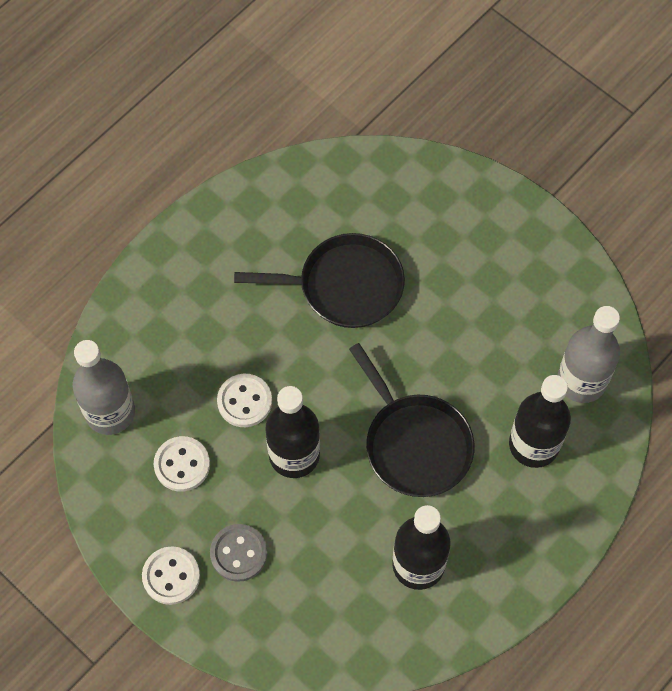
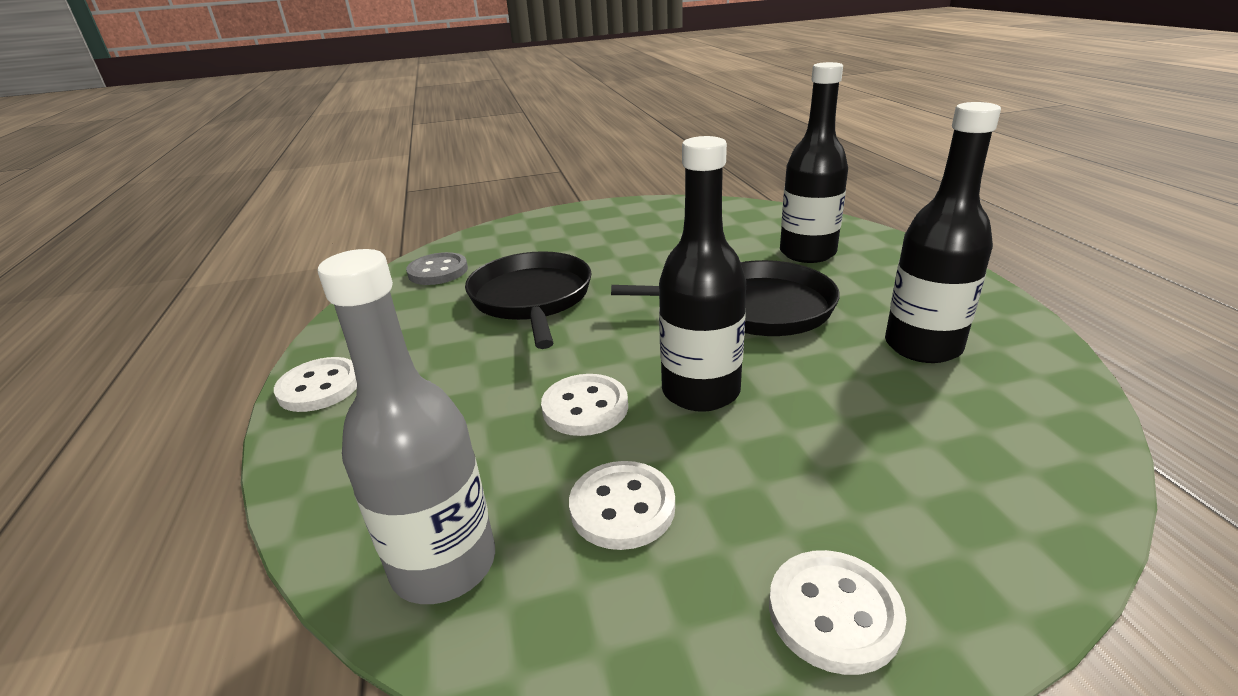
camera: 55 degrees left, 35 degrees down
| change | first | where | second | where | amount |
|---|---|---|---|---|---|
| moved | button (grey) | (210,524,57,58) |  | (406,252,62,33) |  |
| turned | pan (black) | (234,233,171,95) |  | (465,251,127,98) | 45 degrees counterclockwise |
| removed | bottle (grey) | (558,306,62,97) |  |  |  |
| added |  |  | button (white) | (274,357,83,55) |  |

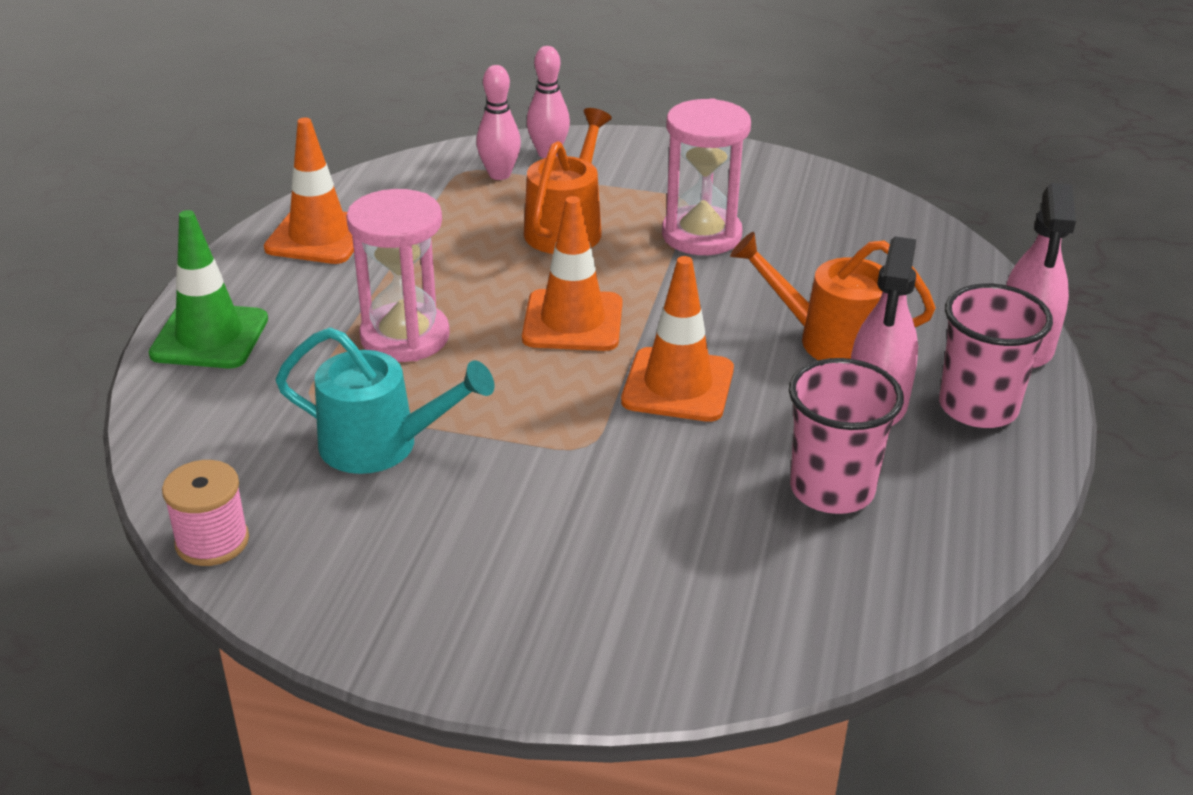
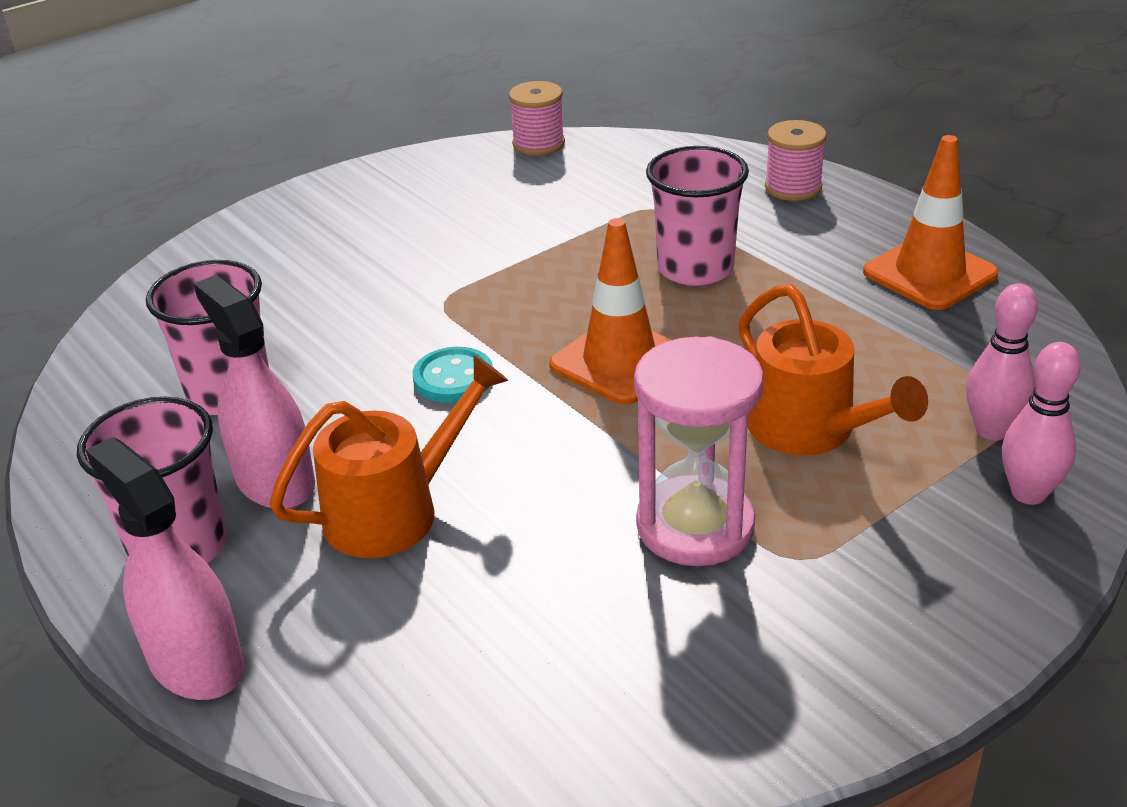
camera: 130 degrees right, 0 degrees up
| change | first | where | second | where | amount |
|---|---|---|---|---|---|
| replaced | traffic cone (green) | (149,210,119,158) | spool (pink) | (765,120,62,81) |  |
| removed | watering can (turquoise) | (275,327,219,147) |  |  |  |
| replaced | hourglass (pink) | (346,189,104,173) | cup (pink) | (646,146,103,140) |  |
| replaced | traffic cone (orange) | (621,256,113,166) | button (turquoise) | (413,347,80,56) |  |

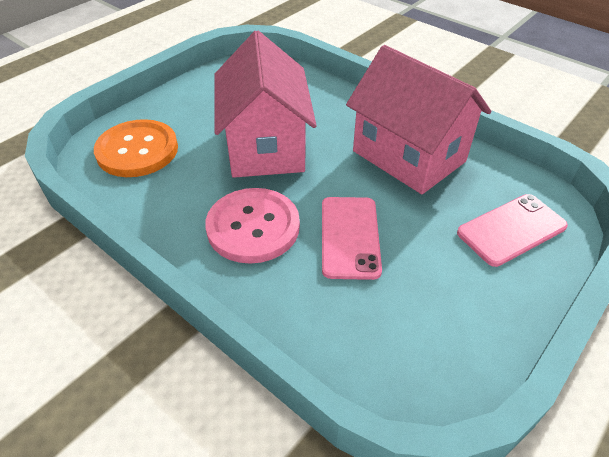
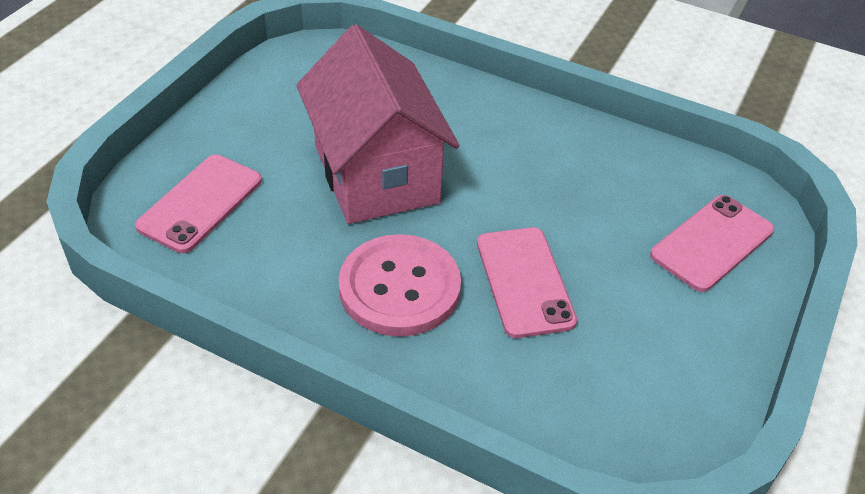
camera: 15 degrees left, 0 degrees up
| change | first | where | second | where | amount |
|---|---|---|---|---|---|
| replaced | button (orange) | (94,119,84,58) | phone (pink) | (135,155,127,98) |  |
| removed | house (pink) | (346,45,145,149) |  |  |  |

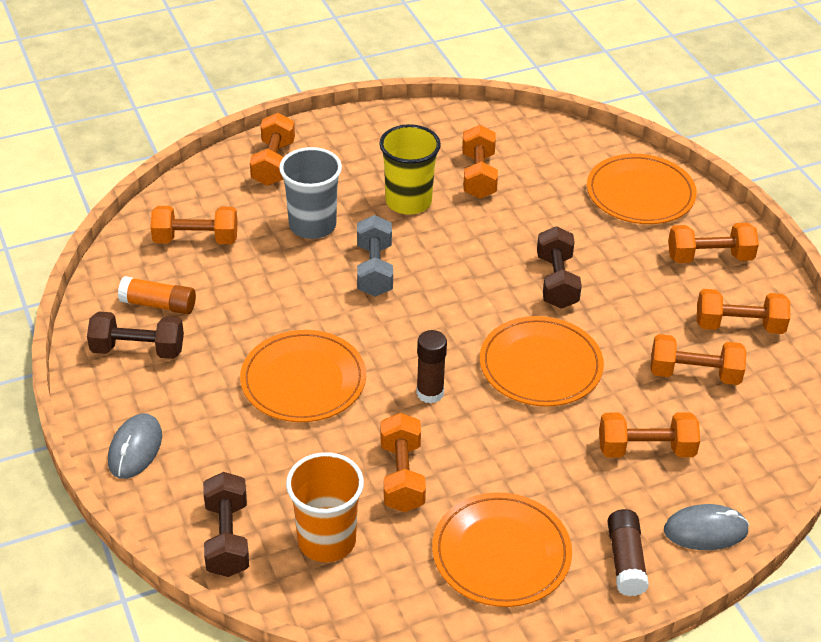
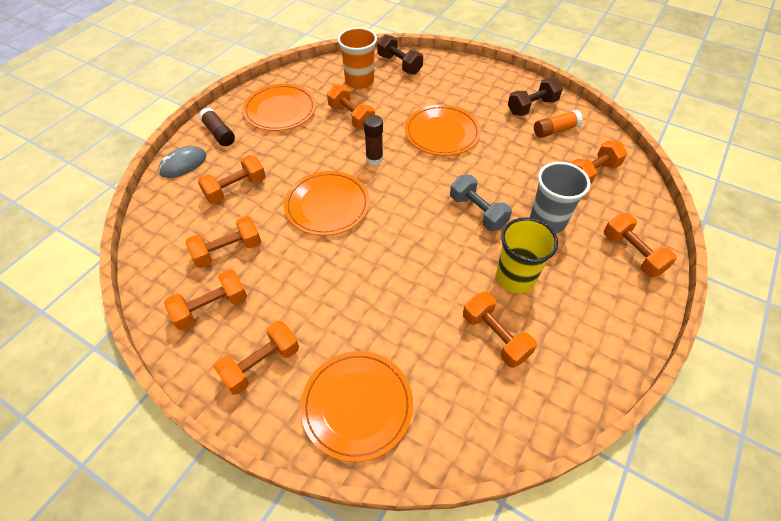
camera: 145 degrees right, 10 degrees up
| change | first | where | second | where | amount |
|---|---|---|---|---|---|
| removed | mouse (grey) | (108,413,54,66) |  |  |  |
| removed | dumbbell (brown) | (537,226,45,83) |  |  |  |

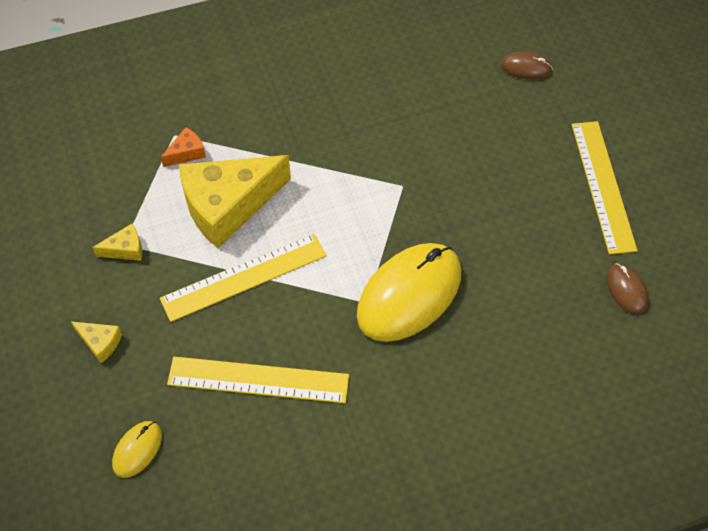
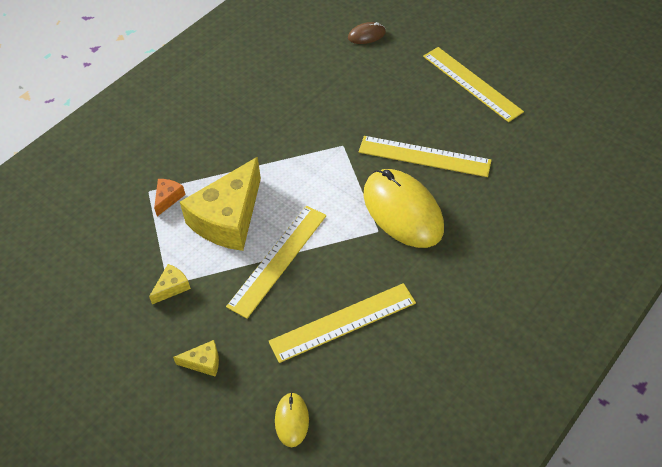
camera: 30 degrees left, 5 degrees down
| change | first | where | second | where | amount |
|---|---|---|---|---|---|
| turned | mouse (yellow) | (357,243,104,99) |  | (363,169,81,79) | 45 degrees counterclockwise |
| removed | mouse (brown) | (607,263,42,51) |  |  |  |
| added |  |  | ruler (yellow) | (359,136,133,41) |  |

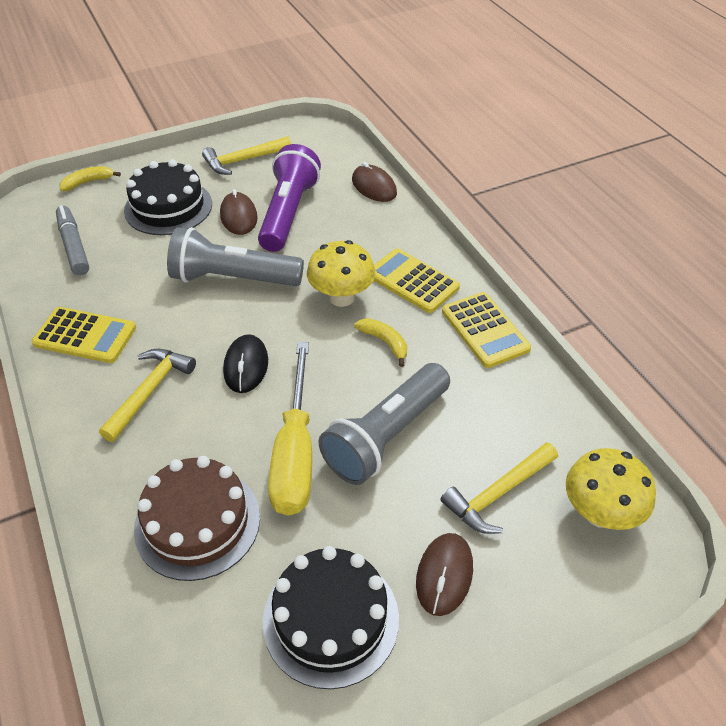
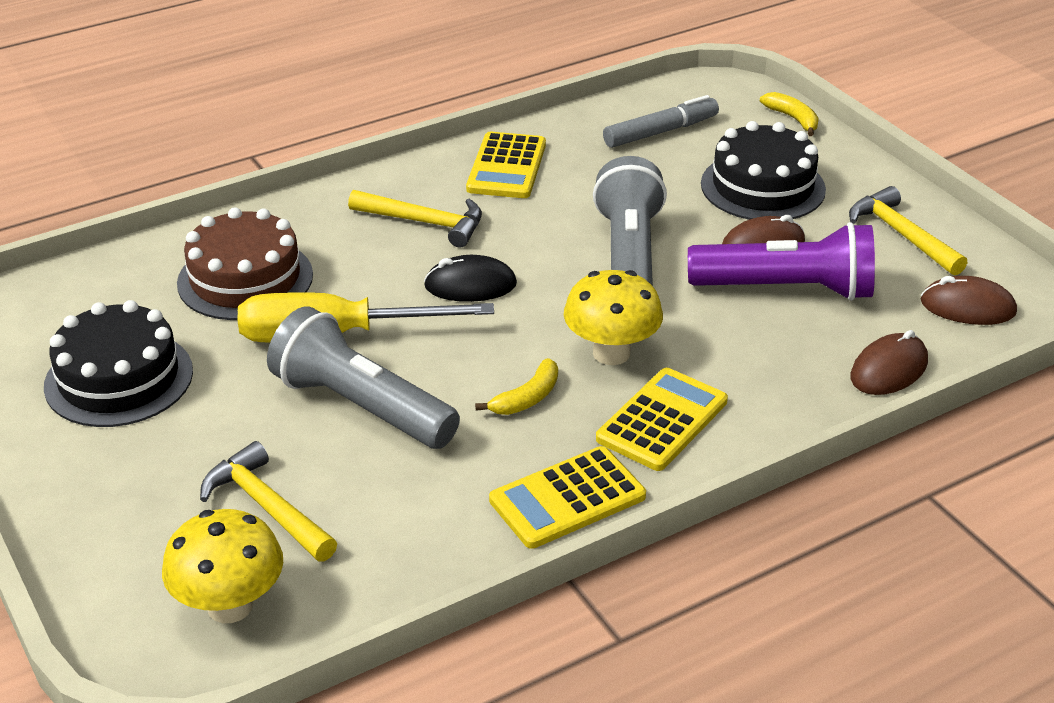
camera: 85 degrees right, 10 degrees down
| change | first | where | second | where | amount |
|---|---|---|---|---|---|
| moved | mouse (brown) | (416,533,57,83) |  | (921,276,96,49) |  |

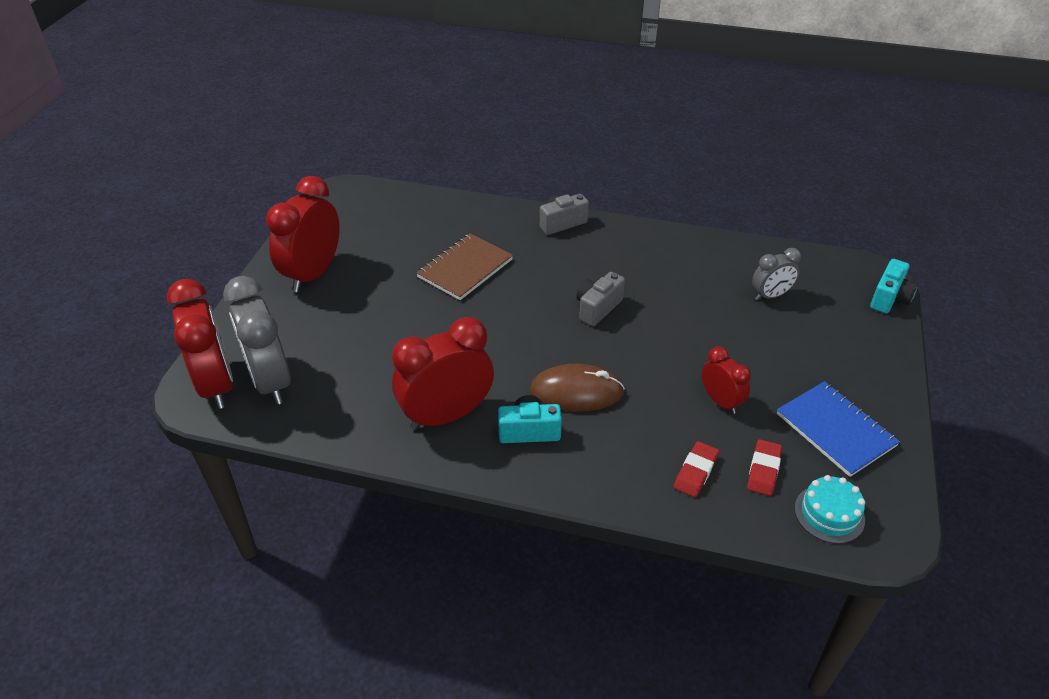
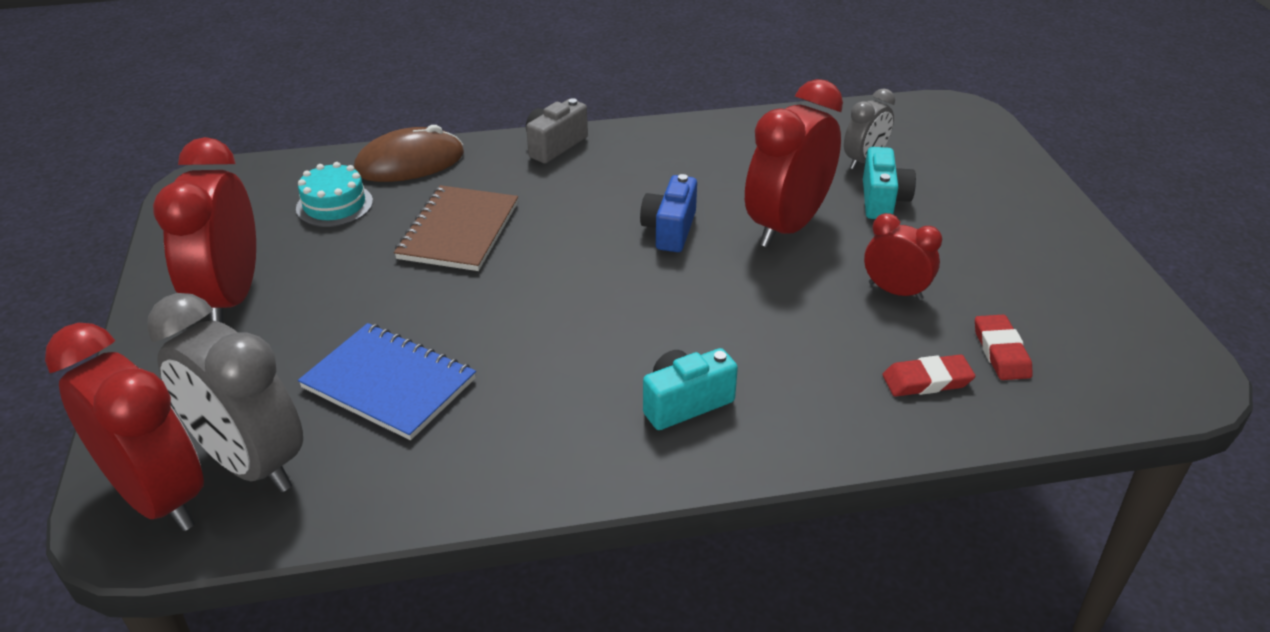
camera: 25 degrees left, 5 degrees down
| change | first | where | second | where | amount |
|---|---|---|---|---|---|
| moved | clock (red) | (392,317,102,113) |  | (745,79,98,169) |  |
| moved | mouse (brown) | (530,364,95,48) |  | (354,125,110,57) |  |
| recoloured | camera (grey) | (576,272,49,54) | camera (blue) | (640,174,57,78) |  |
| turned | eraser (red) | (674,441,45,56) |  | (882,354,93,43) | 75 degrees clockwise |
| moved | notebook (blue) | (777,381,123,96) |  | (298,323,178,117) |  |
| moved | cake (turquoise) | (795,475,70,69) |  | (296,162,77,65) |  |
| moved | camera (turquoise) | (870,259,48,55) |  | (863,147,53,72) |  |

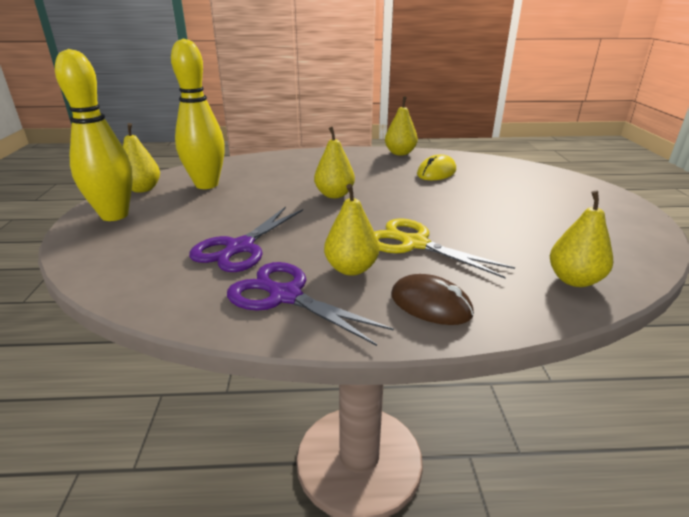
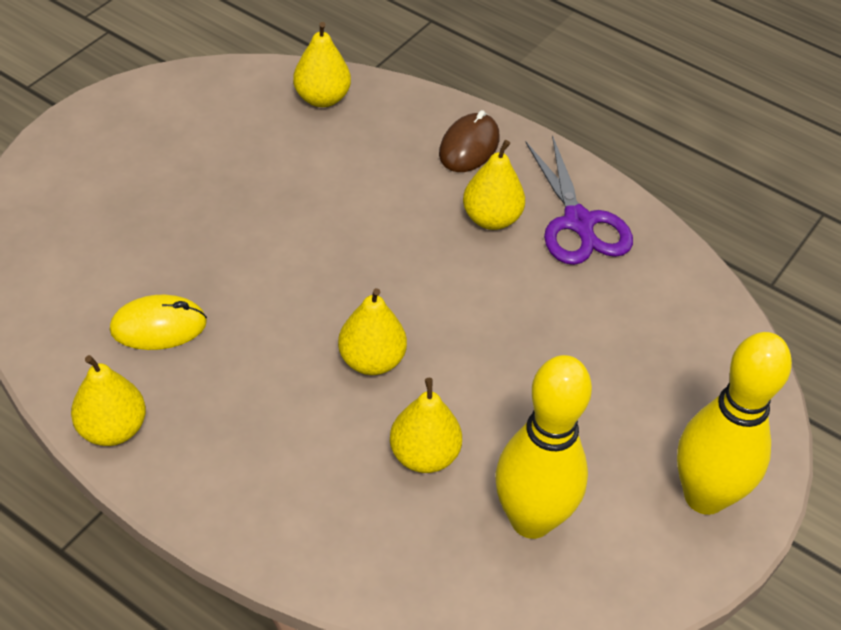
camera: 145 degrees left, 20 degrees up
| change | first | where | second | where | amount |
|---|---|---|---|---|---|
| moved | pear (yellow) | (123,123,37,70) |  | (390,378,72,95) |  |
| removed | scissors (purple) | (189,207,114,65) |  |  |  |
| removed | scissors (yellow) | (374,218,141,60) |  |  |  |
| turned | mouse (brown) | (391,274,83,51) |  | (439,110,60,62) | 45 degrees clockwise |

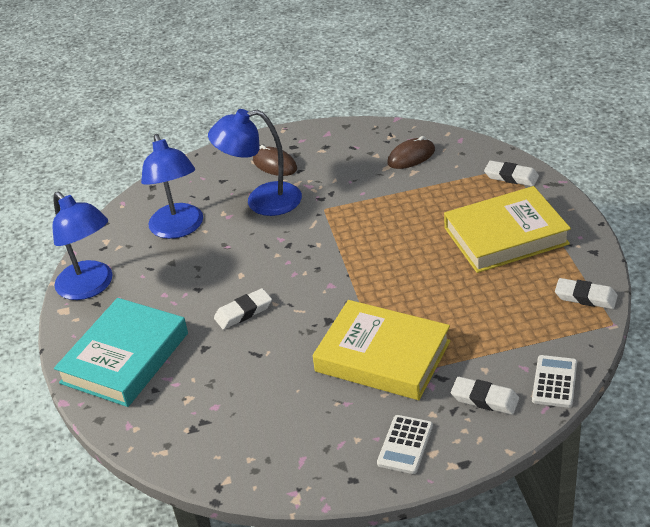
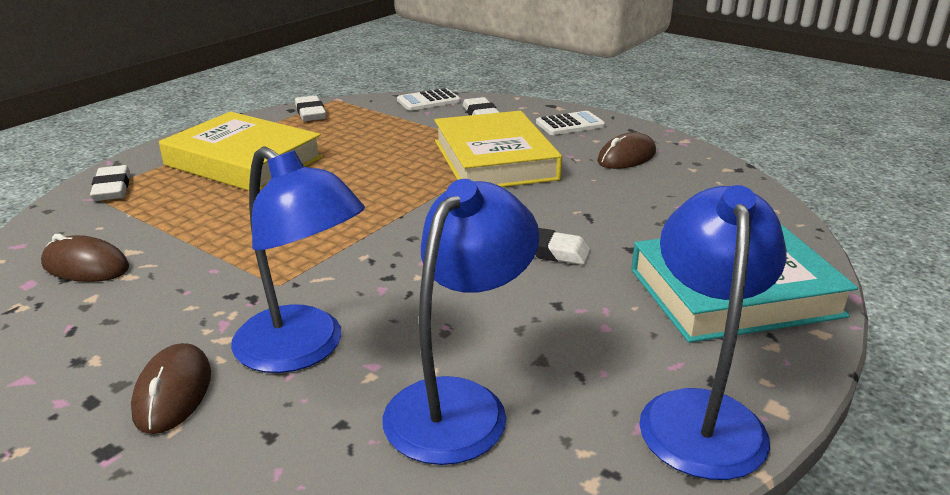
camera: 135 degrees left, 10 degrees down
| change | first | where | second | where | amount |
|---|---|---|---|---|---|
| added |  |  | mouse (brown) | (597,132,59,37) |  |

